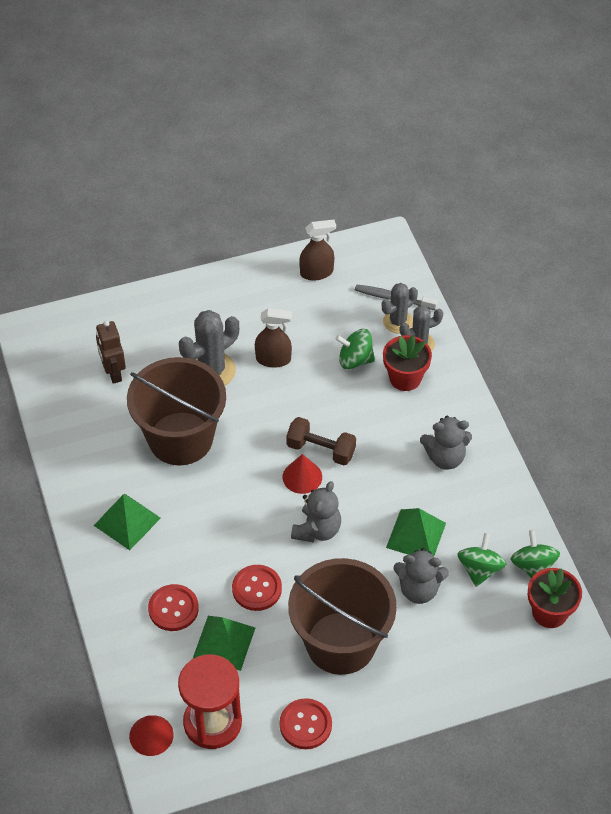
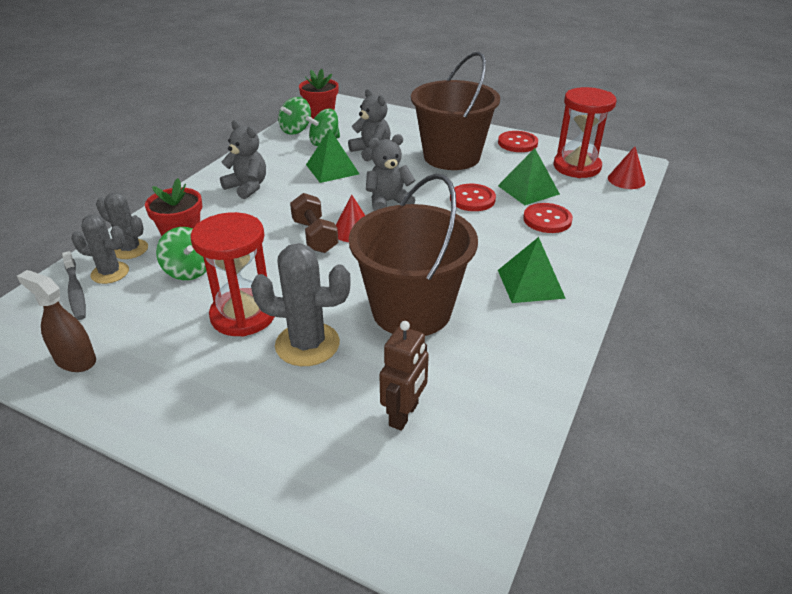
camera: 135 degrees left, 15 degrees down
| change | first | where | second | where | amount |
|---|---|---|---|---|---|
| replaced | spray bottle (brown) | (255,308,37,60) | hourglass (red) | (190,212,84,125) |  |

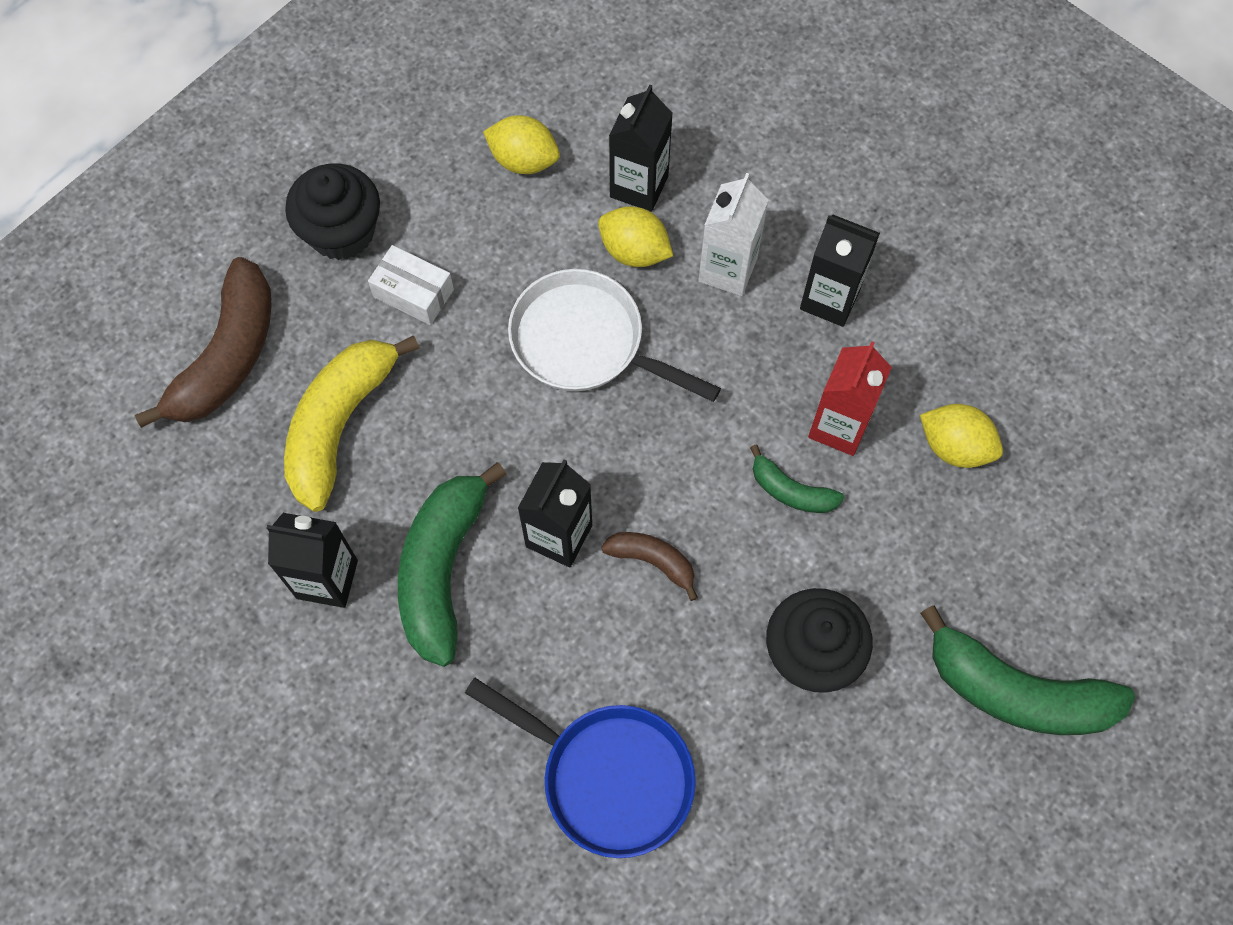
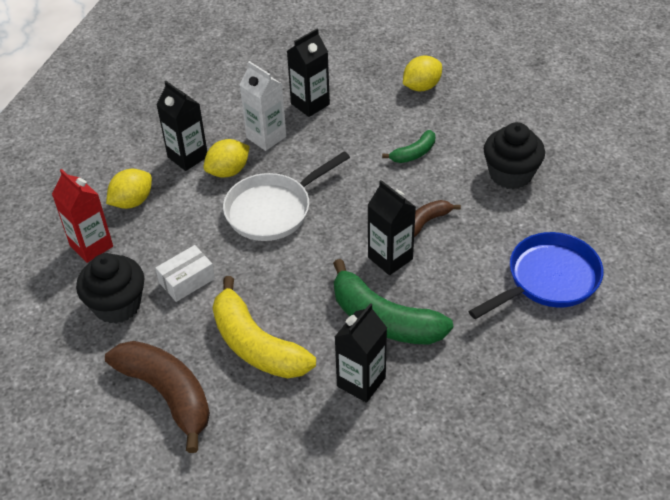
camera: 65 degrees left, 20 degrees down
| change | first | where | second | where | amount |
|---|---|---|---|---|---|
| moved | carton (red) | (808,341,84,115) |  | (52,169,61,94) |  |
| removed | banana (green) | (920,605,215,130) |  |  |  |

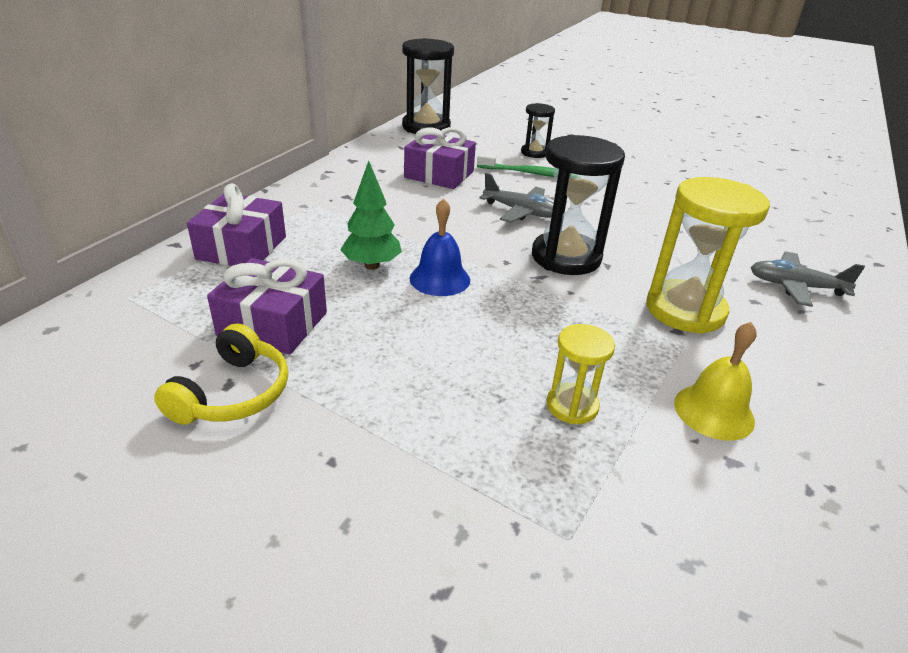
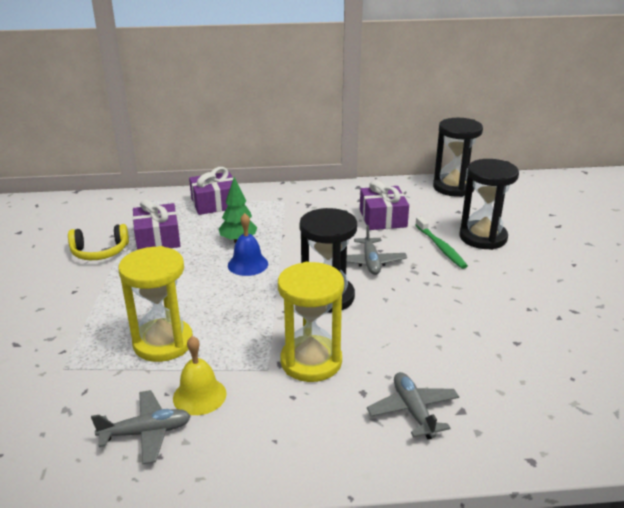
camera: 60 degrees right, 5 degrees down
| change | first | where | second | where | amount |
|---|---|---|---|---|---|
| resized | hourglass (black) | (521,103,34,55) |  | (459,159,60,91) | x1.85 |
| resized | hourglass (yellow) | (547,324,68,100) |  | (119,246,74,116) | x1.85 |
| added |  |  | plane (grey) | (91,390,100,75) |  |

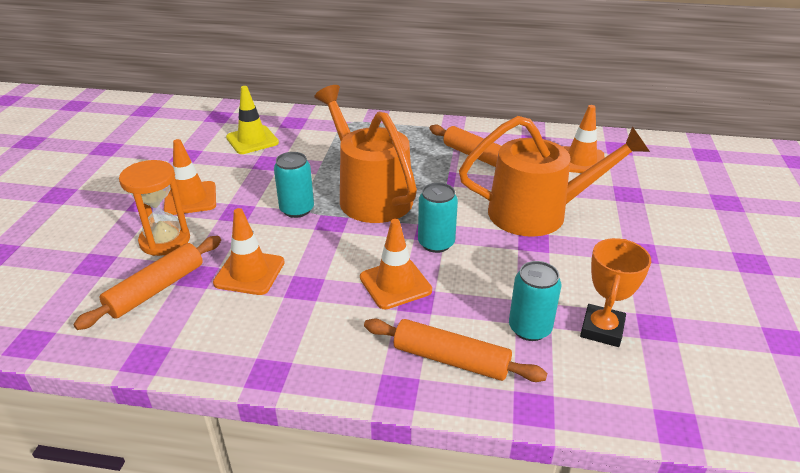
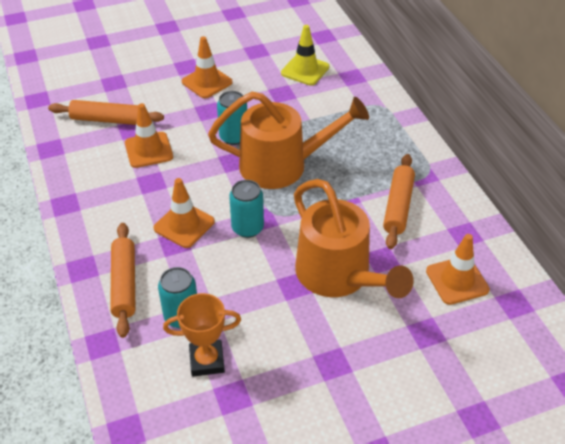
camera: 60 degrees right, 10 degrees up
| change | first | where | second | where | amount |
|---|---|---|---|---|---|
| removed | hourglass (orange) | (119,160,71,96) |  |  |  |
| turned | watering can (orange) | (314,85,103,138) |  | (208,92,161,97) | 60 degrees clockwise |

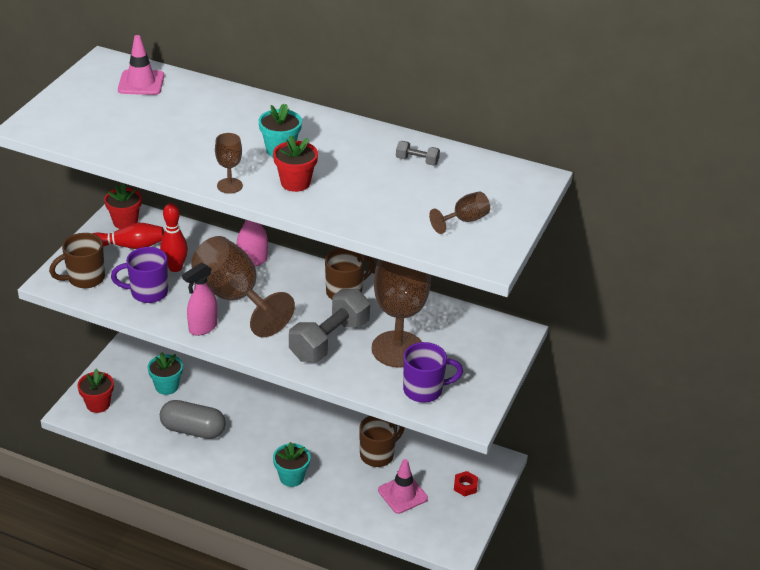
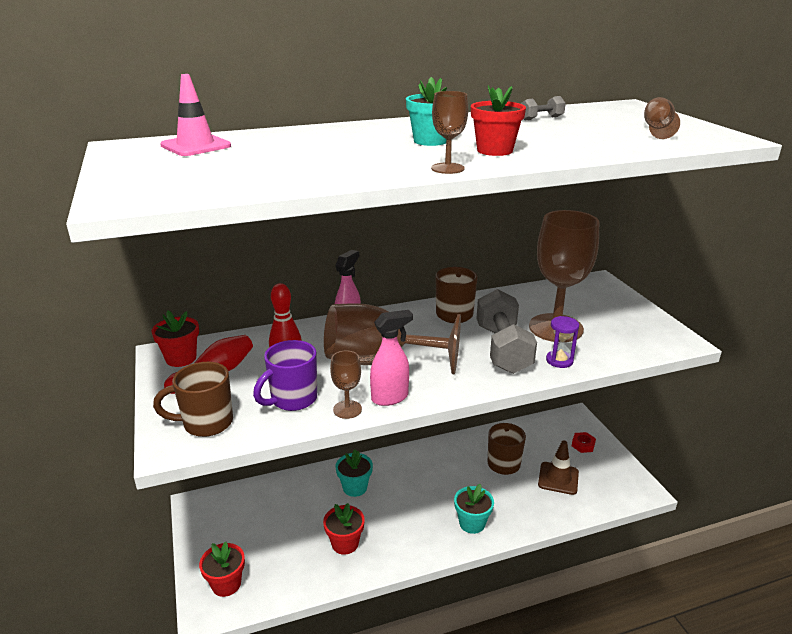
camera: 40 degrees left, 10 degrees down
| change | first | where | second | where | amount |
|---|---|---|---|---|---|
| turned | mug (brown) | (49,233,56,55) |  | (153,362,80,75) | 60 degrees clockwise |
| moved | flower pot (turquoise) | (148,352,35,43) |  | (336,449,37,48) |  |
| replaced | capsule (grey) | (160,400,66,39) | flower pot (red) | (323,503,42,52) |  |
| turned | spray bottle (pink) | (182,263,36,73) |  | (370,310,43,96) | 120 degrees counterclockwise |
| recoloured | traffic cone (pink) | (378,459,50,55) | traffic cone (brown) | (538,440,41,55) |  |
| removed | mug (purple) | (403,342,60,61) |  |  |  |
| added |  |  | goblet (brown) | (330,351,32,68) |  |
| added |  |  | hourglass (purple) | (546,316,33,52) |  |

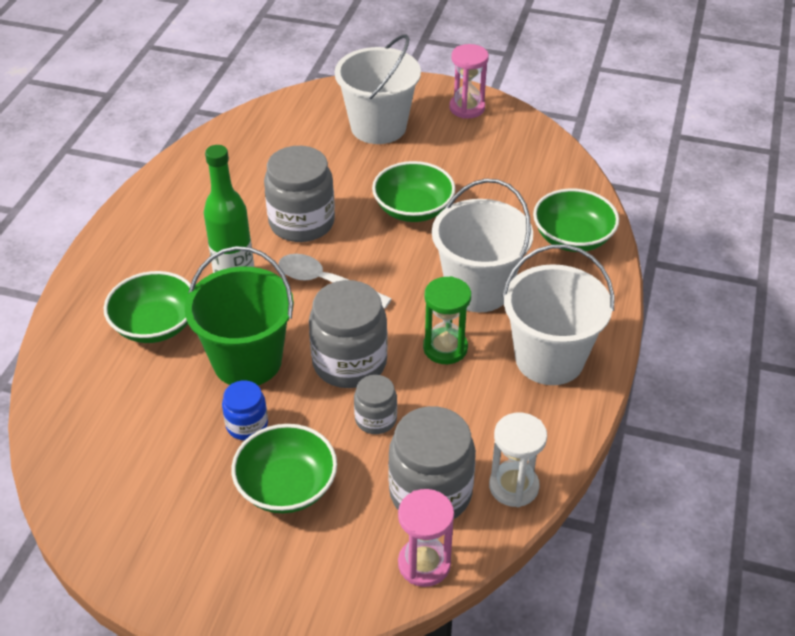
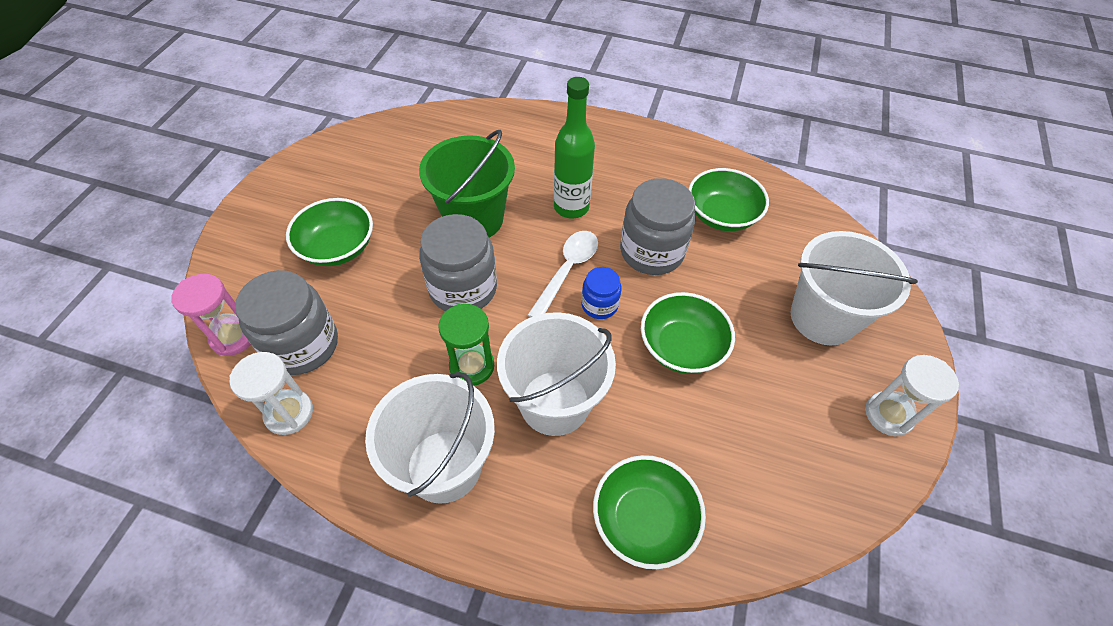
camera: 90 degrees right, 10 degrees up
| change | first | where | second | where | amount |
|---|---|---|---|---|---|
| moved | bowl (green) | (104,271,87,72) |  | (689,168,80,63) |  |
| moved | jar (blue) | (222,380,46,60) |  | (581,267,41,52) |  |
| removed | jar (grey) | (354,375,43,59) |  |  |  |
| recoloured | hourglass (pink) | (449,44,40,75) | hourglass (white) | (865,355,94,81) |  |

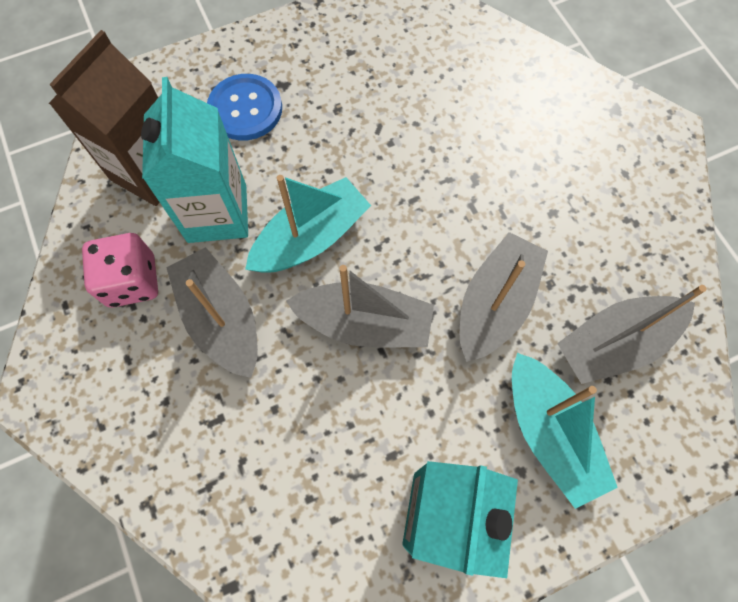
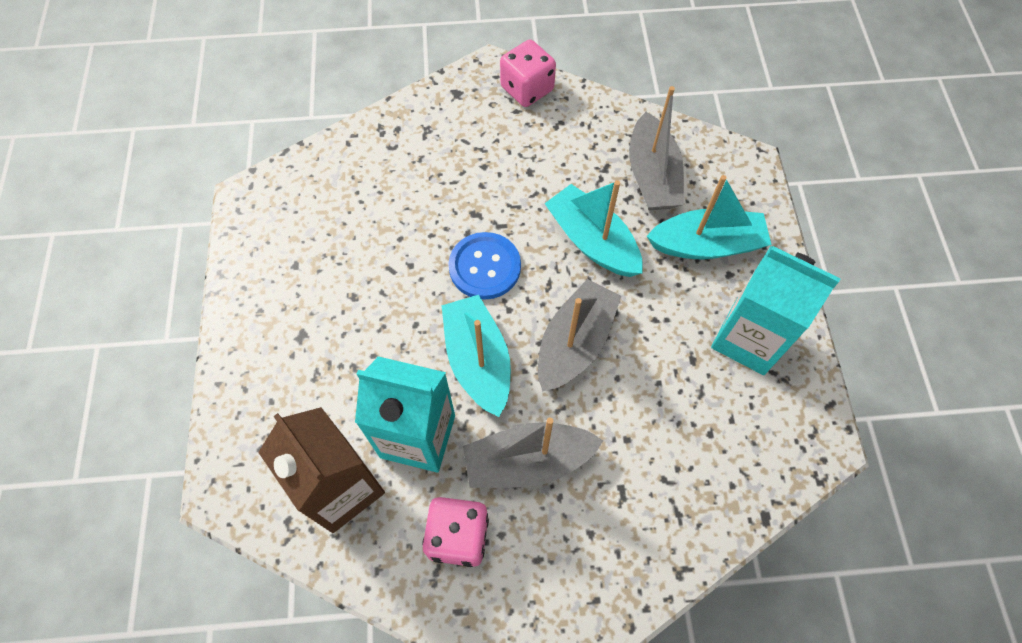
camera: 70 degrees left, 5 degrees down
| change | first | where | second | where | amount |
|---|---|---|---|---|---|
| moved | button (blue) | (207,74,75,66) |  | (448,232,73,68) |  |
| recoloured | boat (grey) | (460,232,88,130) | boat (turquoise) | (544,180,99,97) |  |
| added |  |  | dice (pink) | (500,40,56,67) |  |

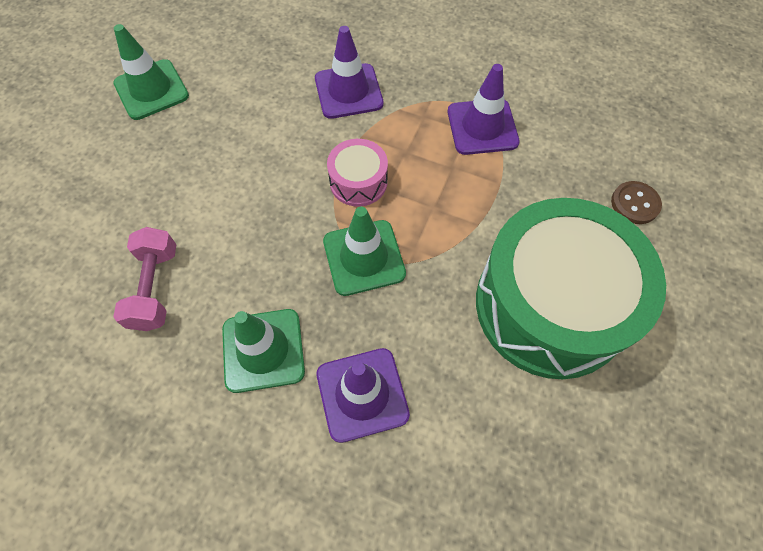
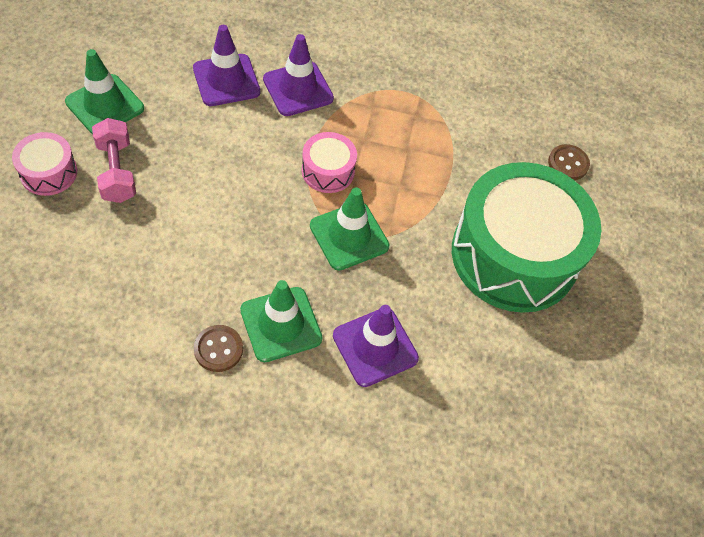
camera: 20 degrees left, 5 degrees down
| change | first | where | second | where | amount |
|---|---|---|---|---|---|
| moved | dumbbell (pink) | (113,227,63,104) |  | (92,118,44,85) |  |
| moved | traffic cone (purple) | (448,64,72,91) |  | (193,25,67,81) |  |
| added |  |  | drum (pink) | (12,132,65,64) |  |
| added |  |  | button (brown) | (194,325,49,47) |  |

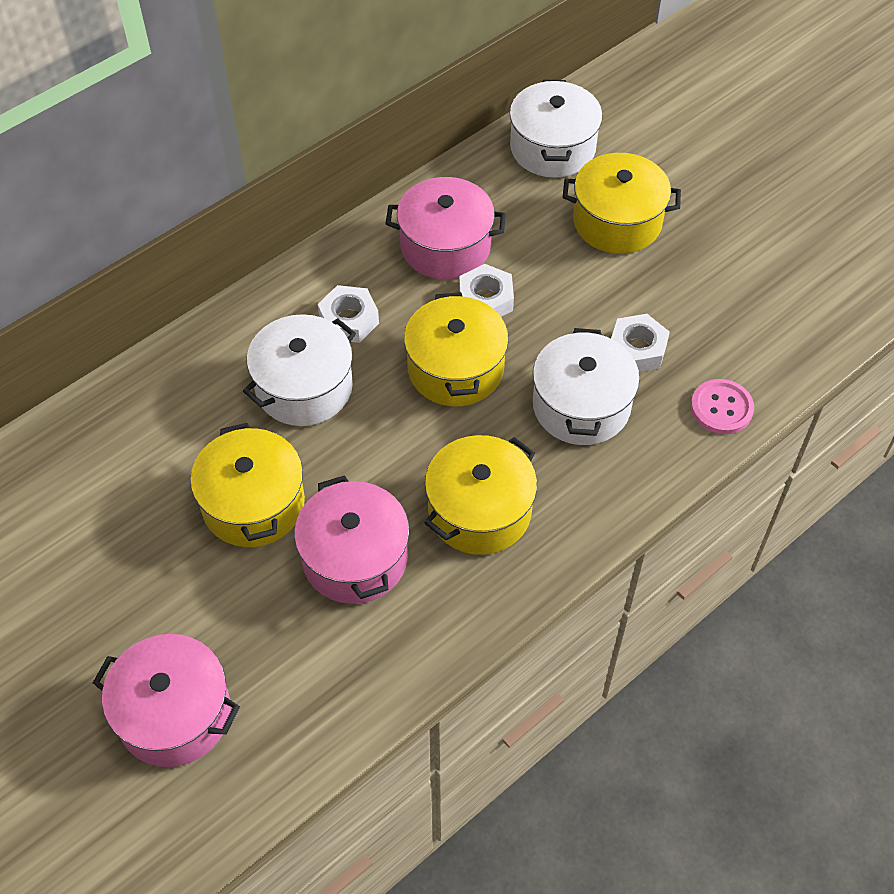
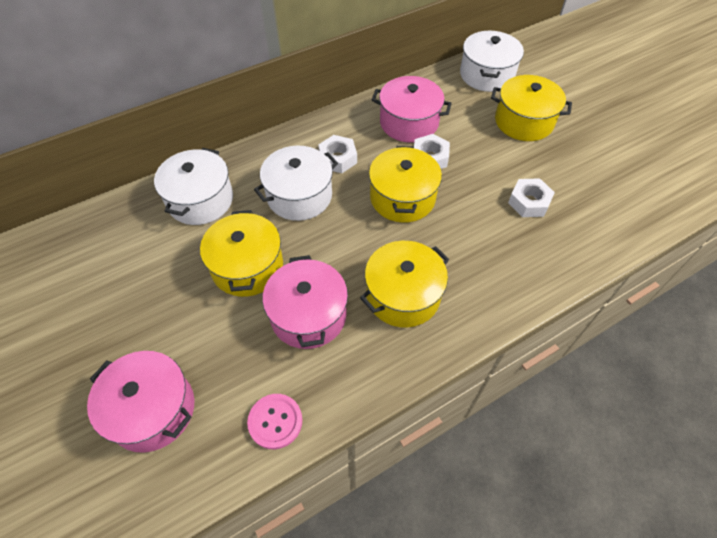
camera: 10 degrees right, 0 degrees up
| change | first | where | second | where | amount |
|---|---|---|---|---|---|
| moved | pot (white) | (533,328,107,117) |  | (154,148,79,77) |  |
| moved | button (pink) | (691,379,63,55) |  | (247,394,55,55) |  |

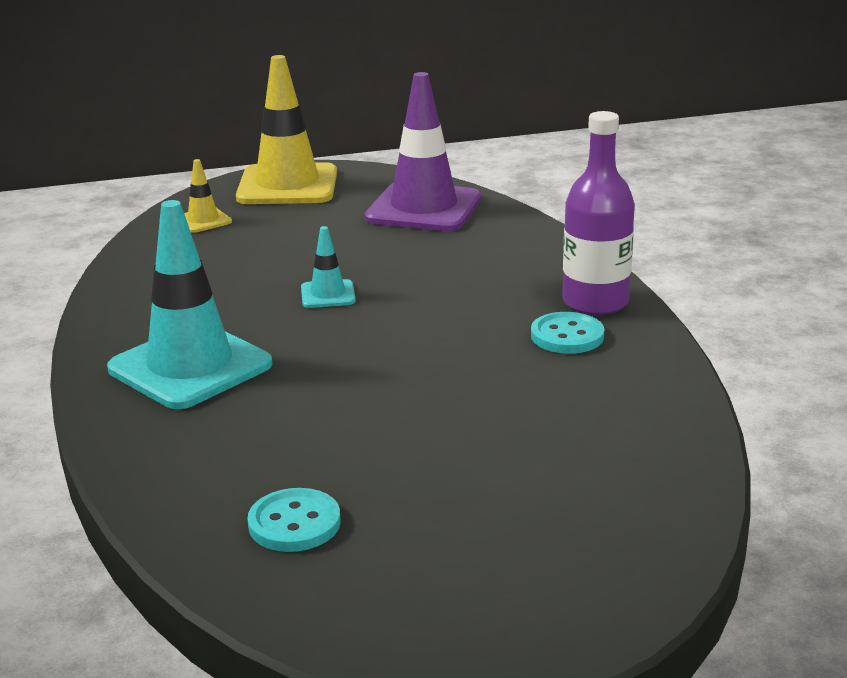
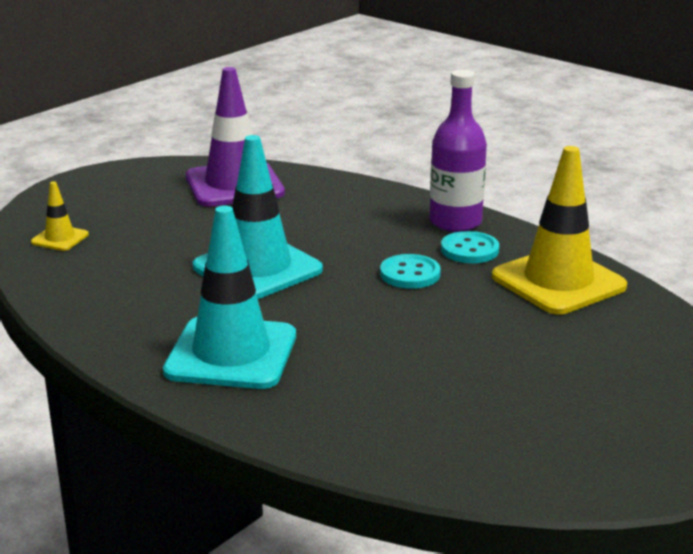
camera: 35 degrees left, 0 degrees up
| change | first | where | second | where | amount |
|---|---|---|---|---|---|
| moved | traffic cone (yellow) | (236,55,101,149) |  | (492,146,135,168) |  |
| moved | button (turquoise) | (247,488,93,64) |  | (380,254,61,35) |  |
| resized | traffic cone (turquoise) | (301,226,55,82) |  | (193,135,130,164) | x2.18 |

